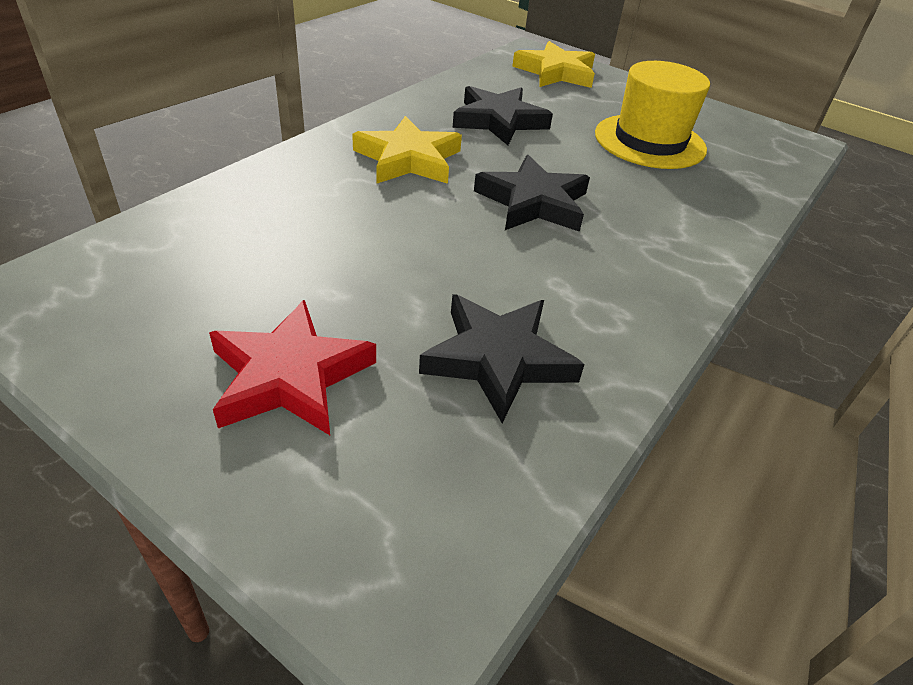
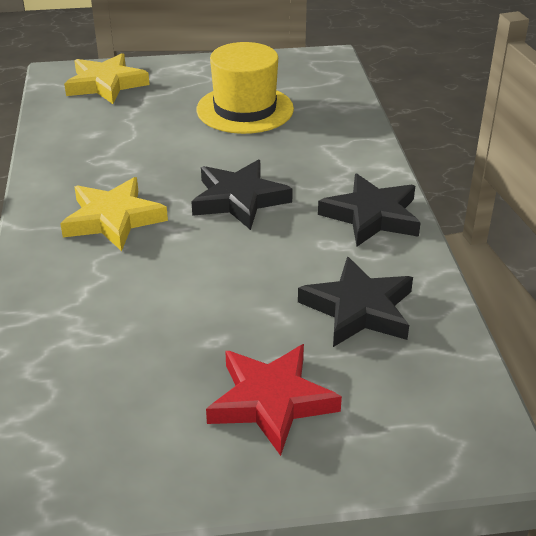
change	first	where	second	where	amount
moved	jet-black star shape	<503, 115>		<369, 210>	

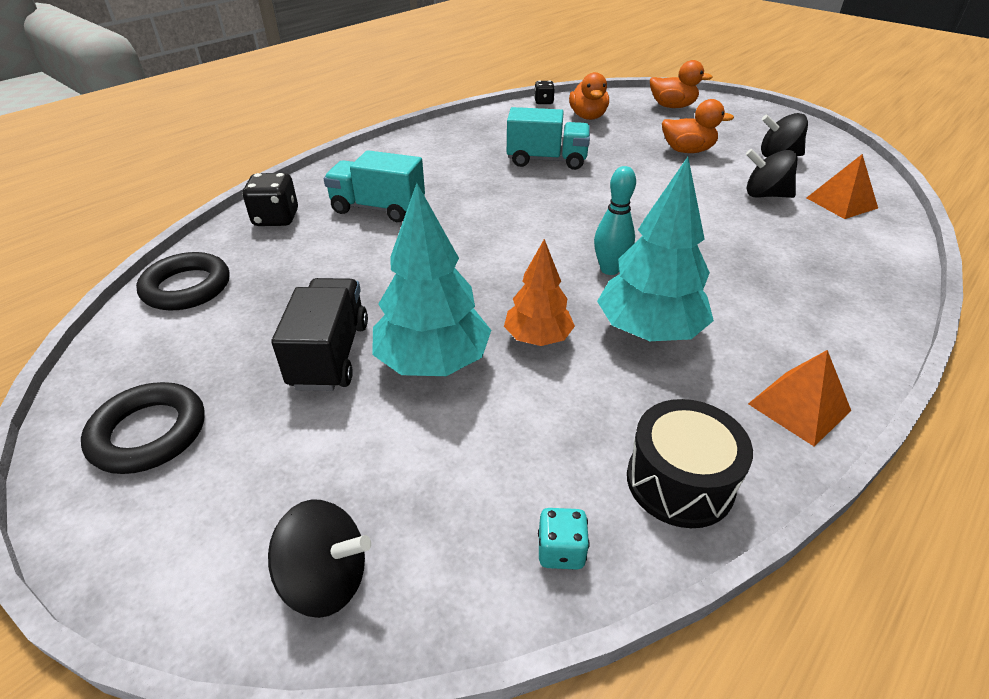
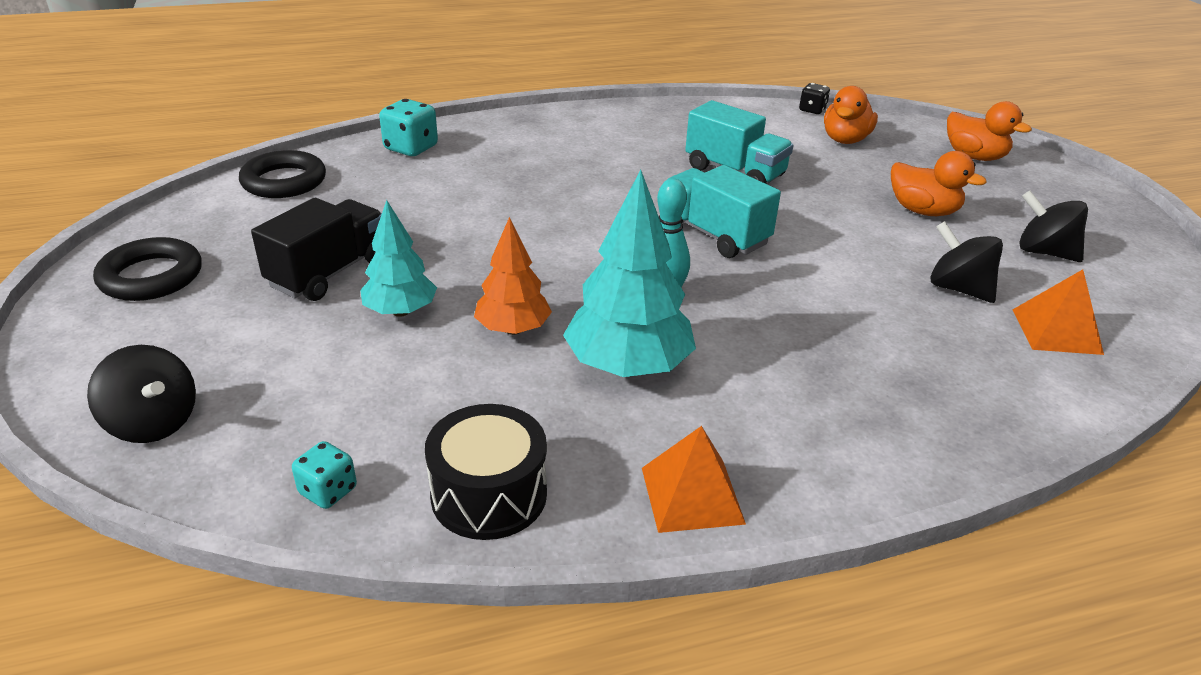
change	first	where	second	where	amount
recoloured	jet-black game die	<270, 199>	aqua game die	<408, 127>	
moved	aqua toy truck	<374, 186>		<722, 211>	
resized	aqua fir tree	<431, 279>		<398, 258>	x0.62

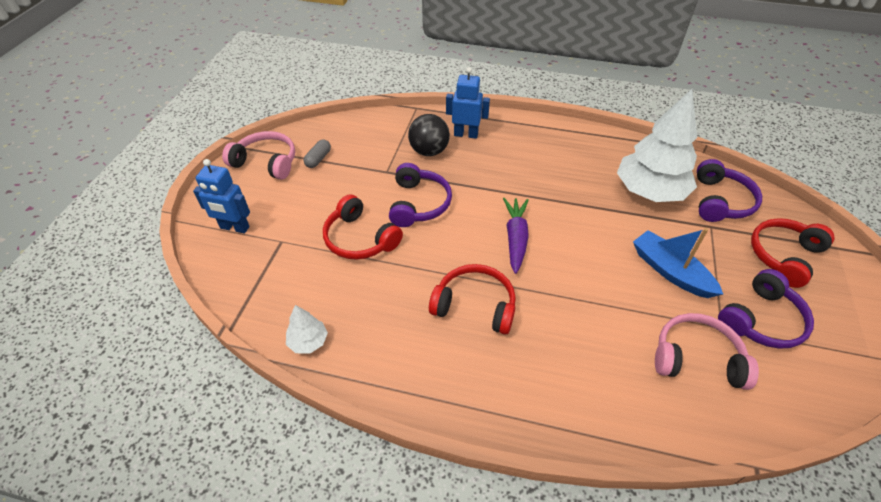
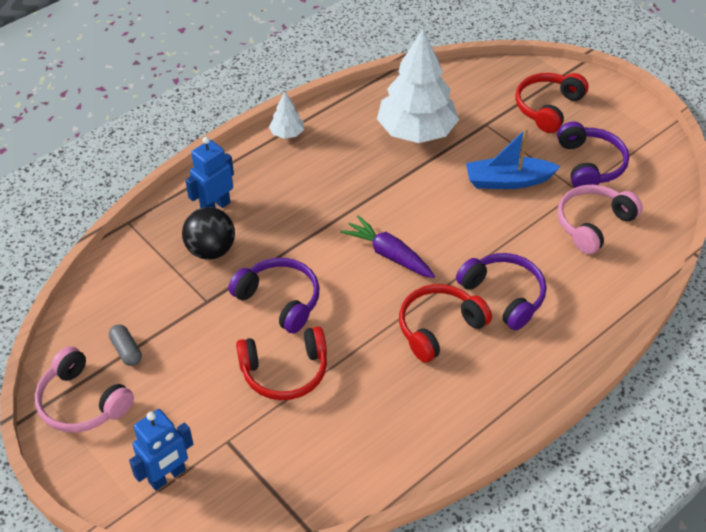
change	first	where	second	where	amount
turned	rose-pink headset	<258, 155>		<84, 389>	105 degrees counterclockwise
moved	pure white fir tree	<307, 329>		<286, 115>	
moved	royal purple headset	<729, 190>		<501, 291>	
turned	scarlet headset	<793, 253>		<551, 103>	45 degrees clockwise

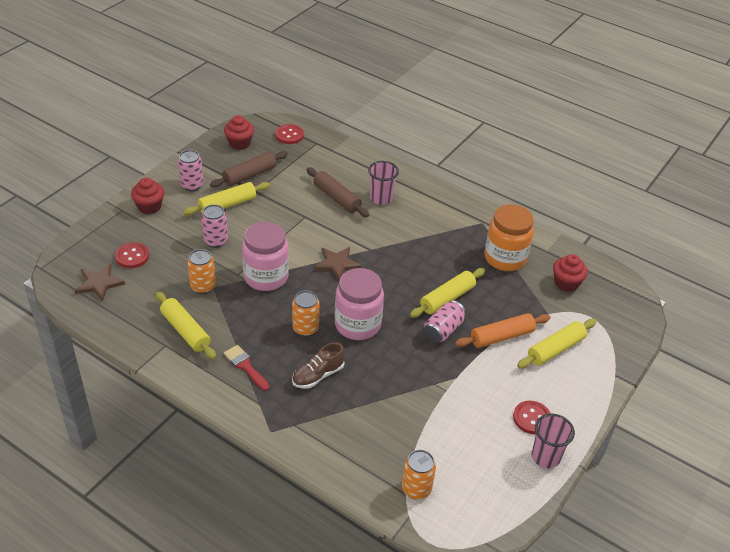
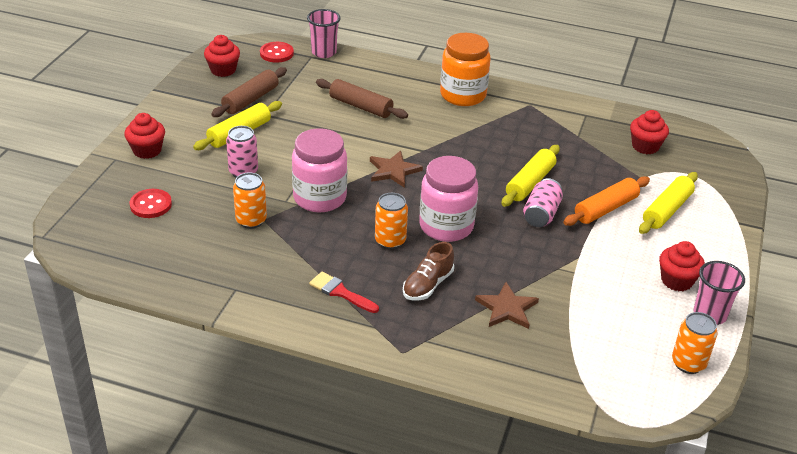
change	first	where	second	where	amount
moved	russet star shape	<100, 282>		<507, 305>	
removed	bright yellow dough roller	<185, 325>			
removed	rose-pink tin	<191, 170>			
moved	rose-pink tumbler	<383, 183>		<324, 33>	
moved	orange-coloured tin	<419, 474>		<695, 343>	
moved	orange-coloured preserve jar	<509, 237>		<465, 69>	
replaced	scarlet sewing button	<532, 417>	scarlet muffin	<682, 266>	

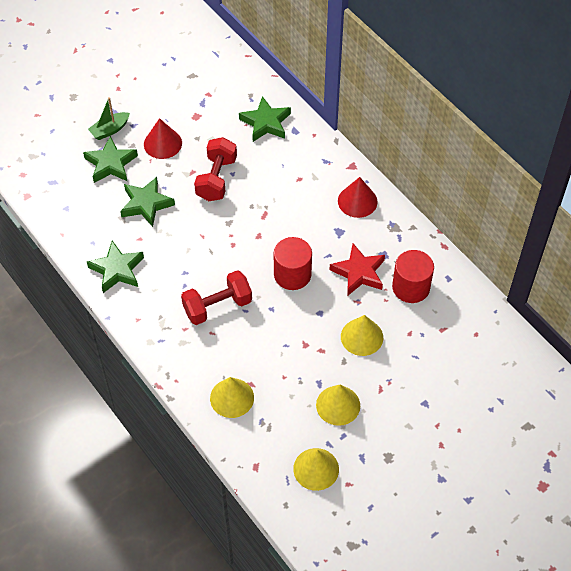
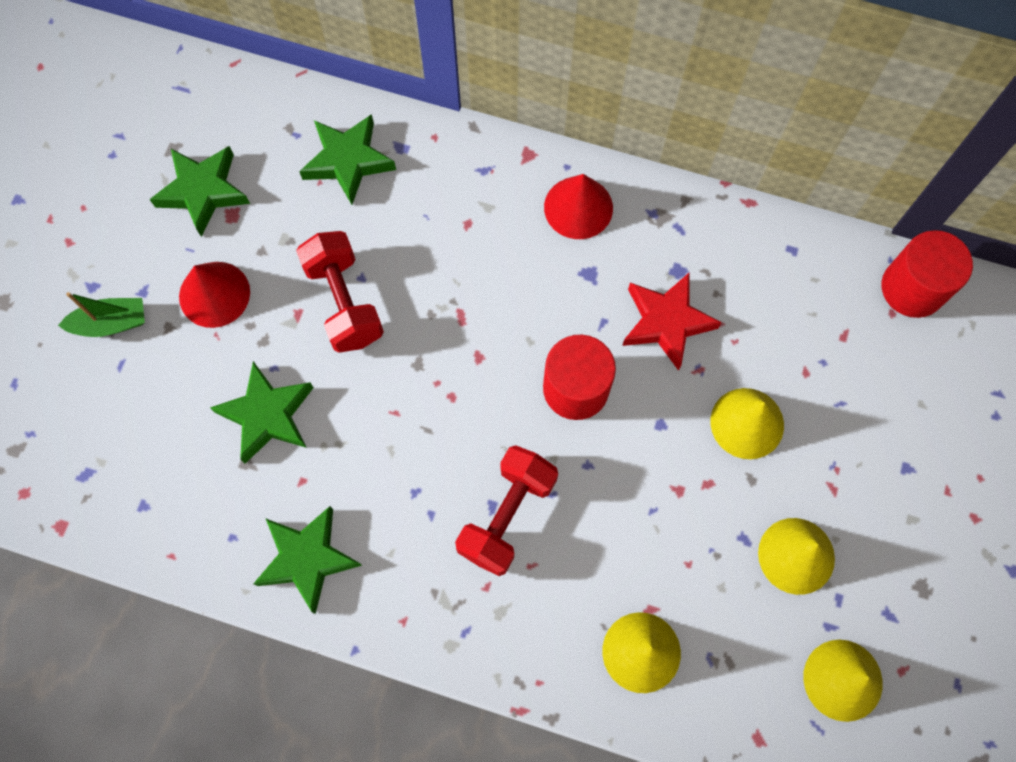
change	first	where	second	where	amount
moved	emerald star shape	<110, 159>		<200, 191>	
turned	emerald sailboat	<109, 118>		<101, 314>	120 degrees counterclockwise
moved	scarlet cylinder	<413, 276>		<927, 274>	

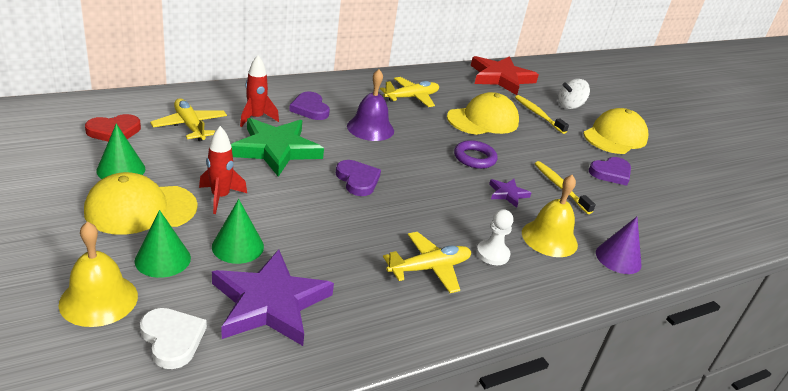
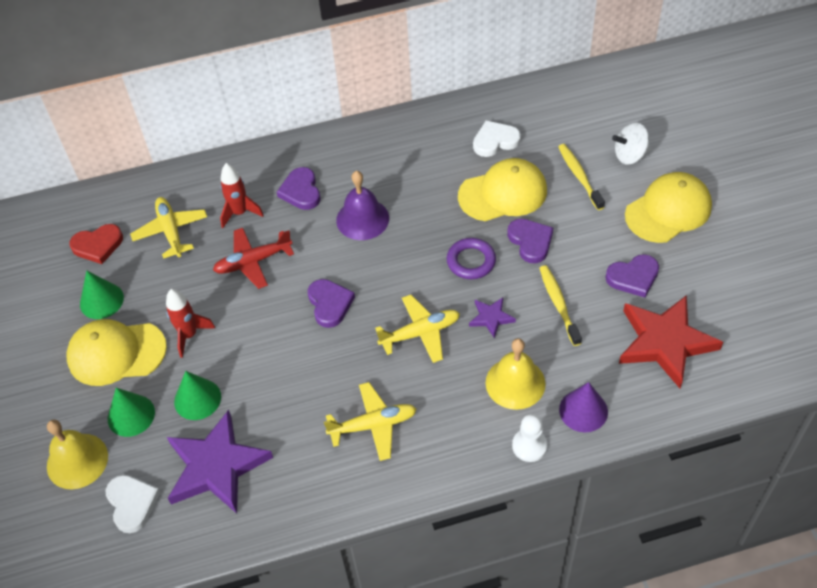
change	first	where	second	where	amount
replaced	emerald star shape	<277, 147>	scarlet aeroplane	<253, 258>	
moved	bright yellow aeroplane	<409, 92>		<417, 329>	
moved	scarlet star shape	<505, 75>		<671, 341>	
moved	pure white game pawn	<494, 237>		<529, 438>	
added			pure white love heart	<497, 139>	
added			royal purple love heart	<530, 241>	

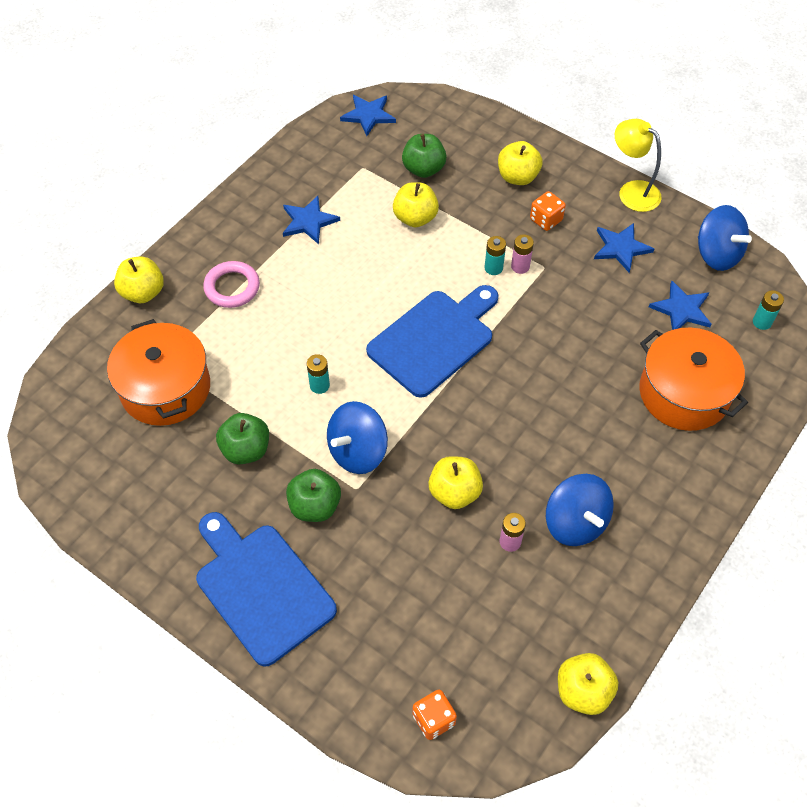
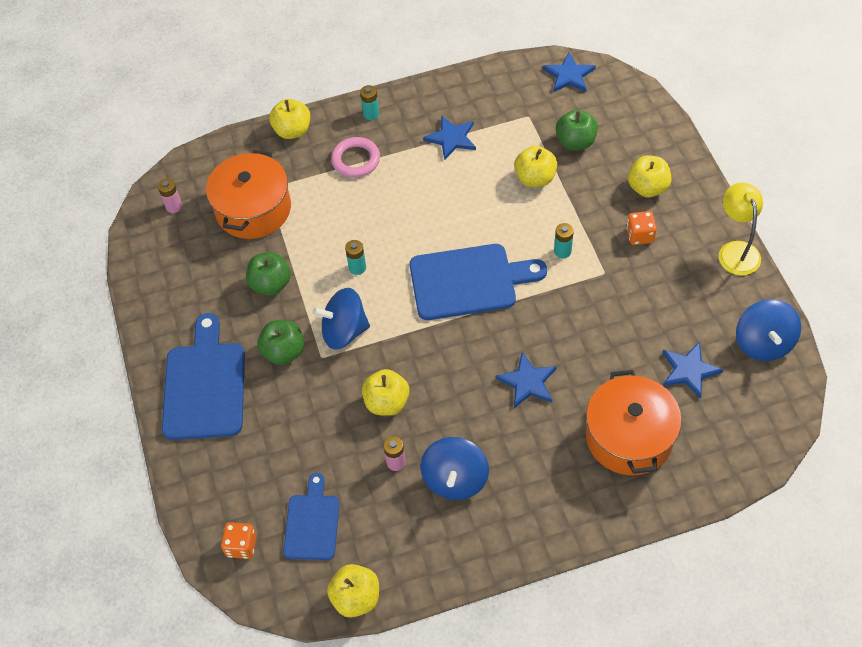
change	first	where	second	where	amount
moved	rose-pink battery	<522, 254>		<170, 195>	
moved	royal blue star shape	<624, 248>		<526, 380>	
moved	aqua battery	<768, 310>		<369, 102>	
added			royal blue cutting board	<311, 516>	

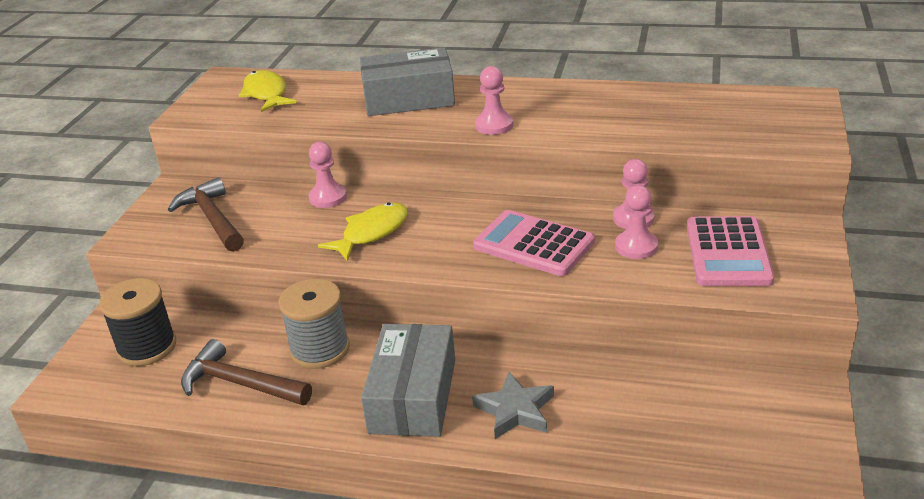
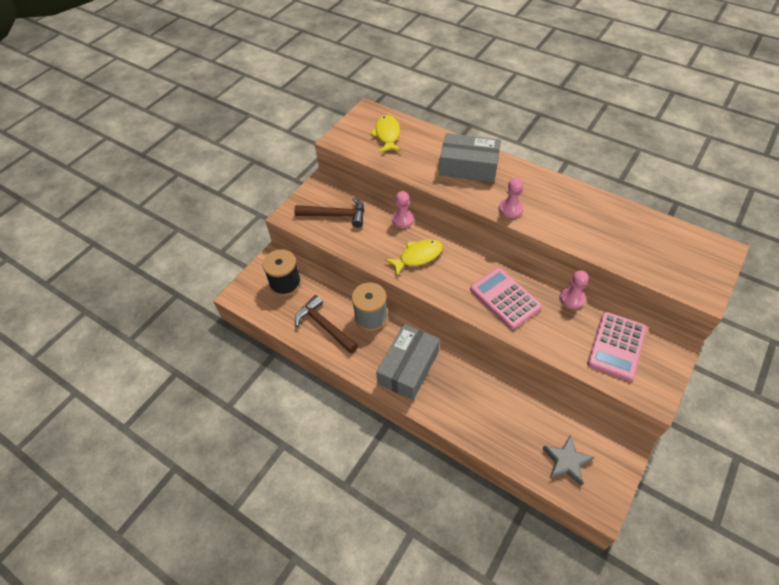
change	first	where	second	where	amount
turned	russet claw hammer	<206, 214>		<329, 212>	105 degrees clockwise
moved	ash-grey star shape	<513, 405>		<568, 460>	
removed	rose-pink game pawn	<636, 222>			

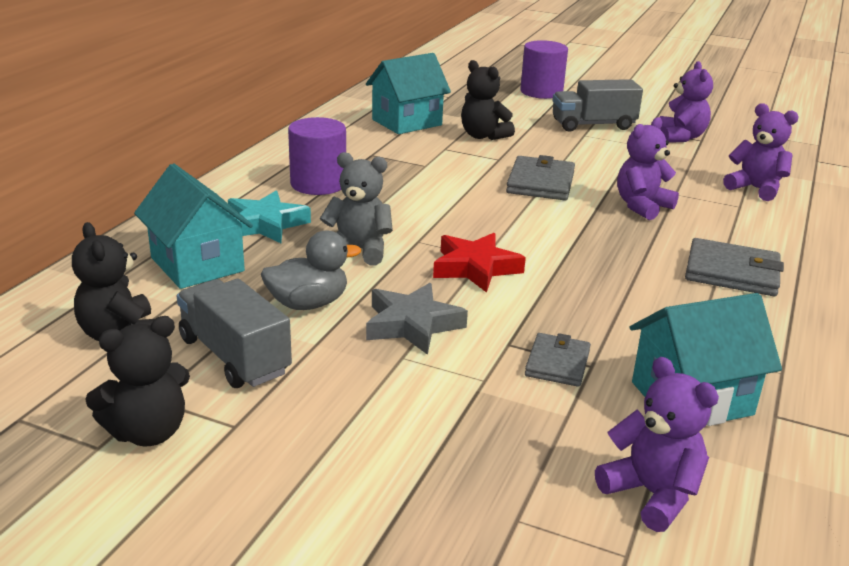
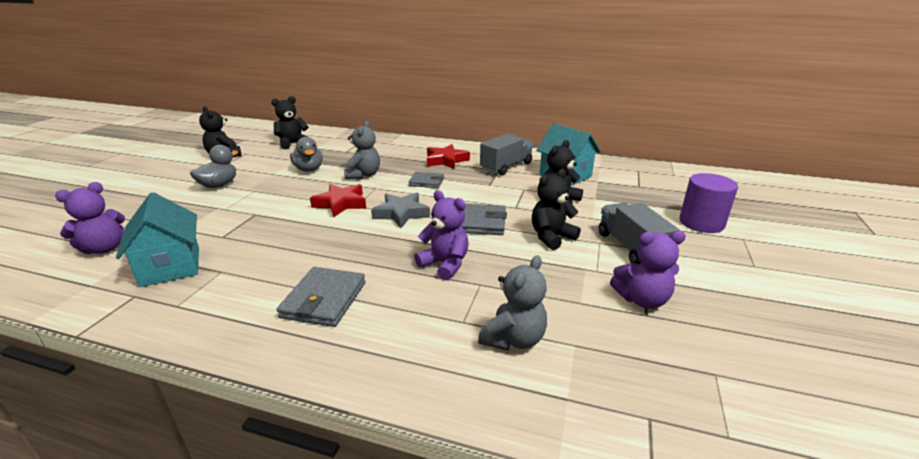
change	first	where	second	where	amount
removed	aqua toy house	<193, 226>			
moved	ash-grey toy truck	<234, 333>		<506, 154>	
removed	aqua star shape	<269, 217>			
replaced	royal purple cylinder	<317, 156>	scarlet star shape	<448, 156>	
moved	ash-grey star shape	<417, 319>		<400, 211>	
moved	ash-grey card wallet	<558, 360>		<426, 180>	
recoloured	royal purple stuffed bear	<760, 152>	ash-grey stuffed bear	<512, 303>	
added			ash-grey rubber duck	<214, 166>	
added			jet-black stuffed bear	<556, 209>	

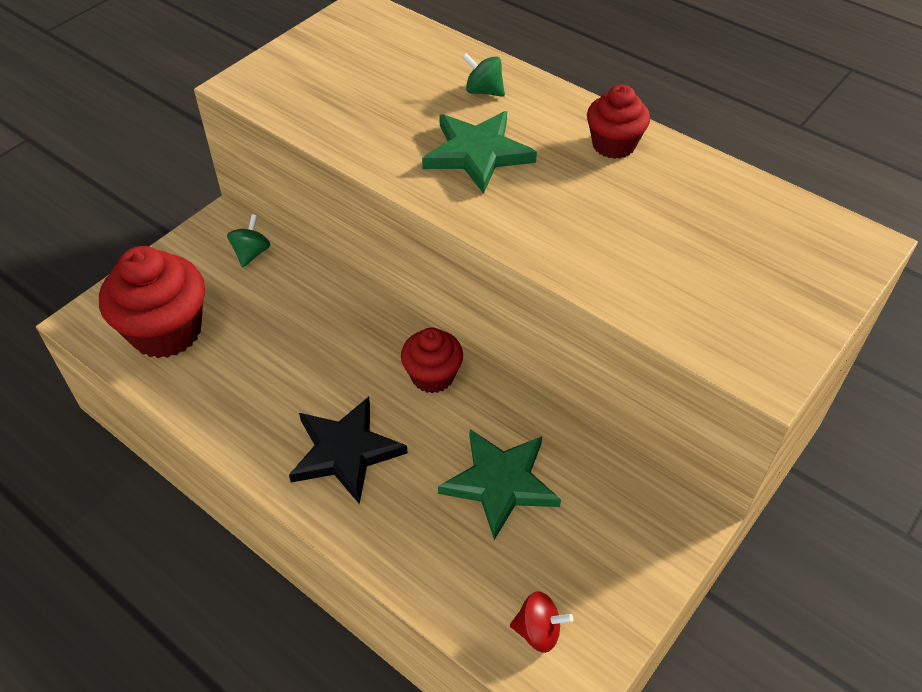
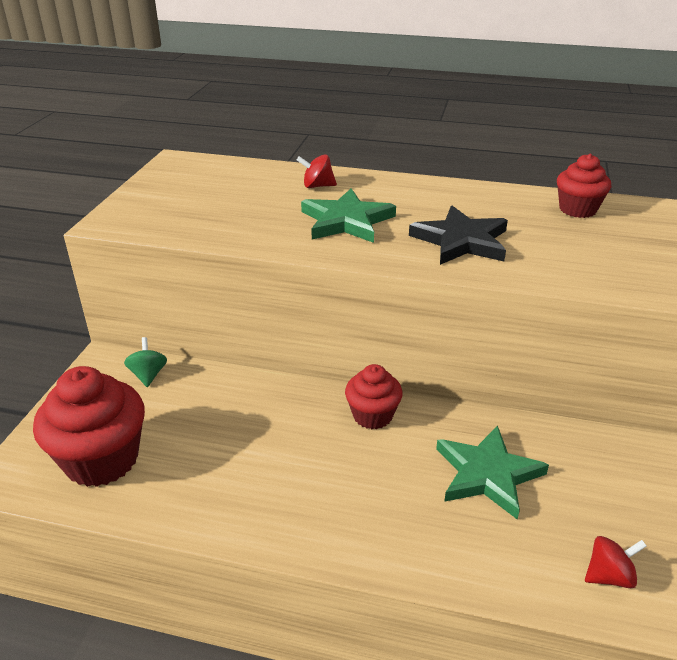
change	first	where	second	where	amount
moved	jet-black star shape	<348, 450>		<458, 235>	
recoloured	emerald whirligig	<483, 75>	scarlet whirligig	<317, 171>	
moved	scarlet muffin	<618, 121>		<584, 186>	

